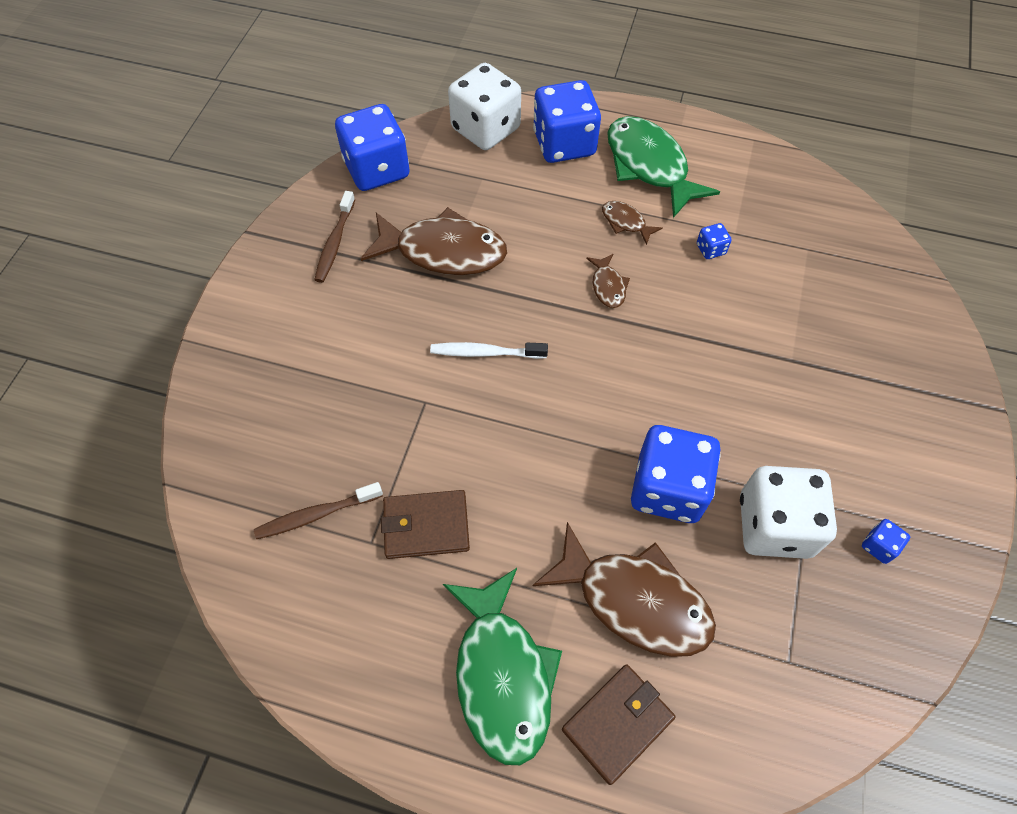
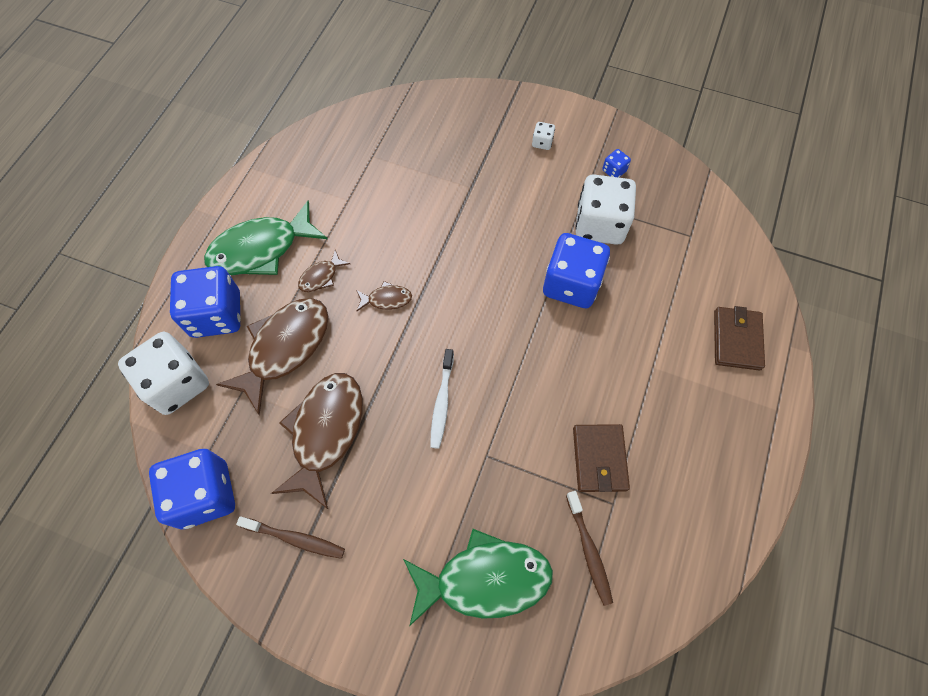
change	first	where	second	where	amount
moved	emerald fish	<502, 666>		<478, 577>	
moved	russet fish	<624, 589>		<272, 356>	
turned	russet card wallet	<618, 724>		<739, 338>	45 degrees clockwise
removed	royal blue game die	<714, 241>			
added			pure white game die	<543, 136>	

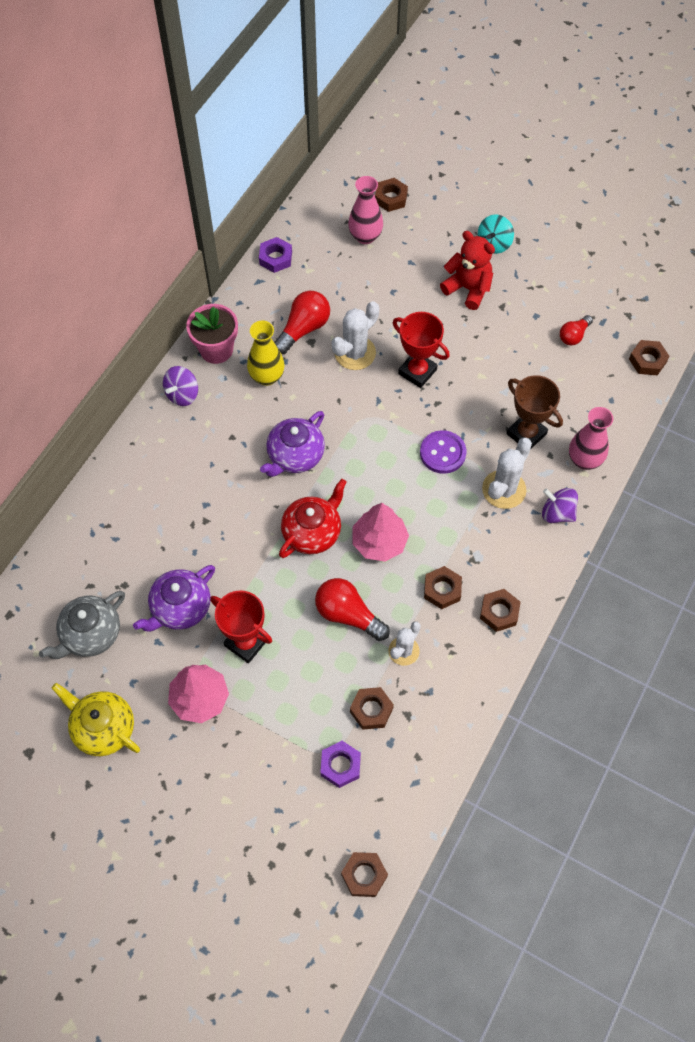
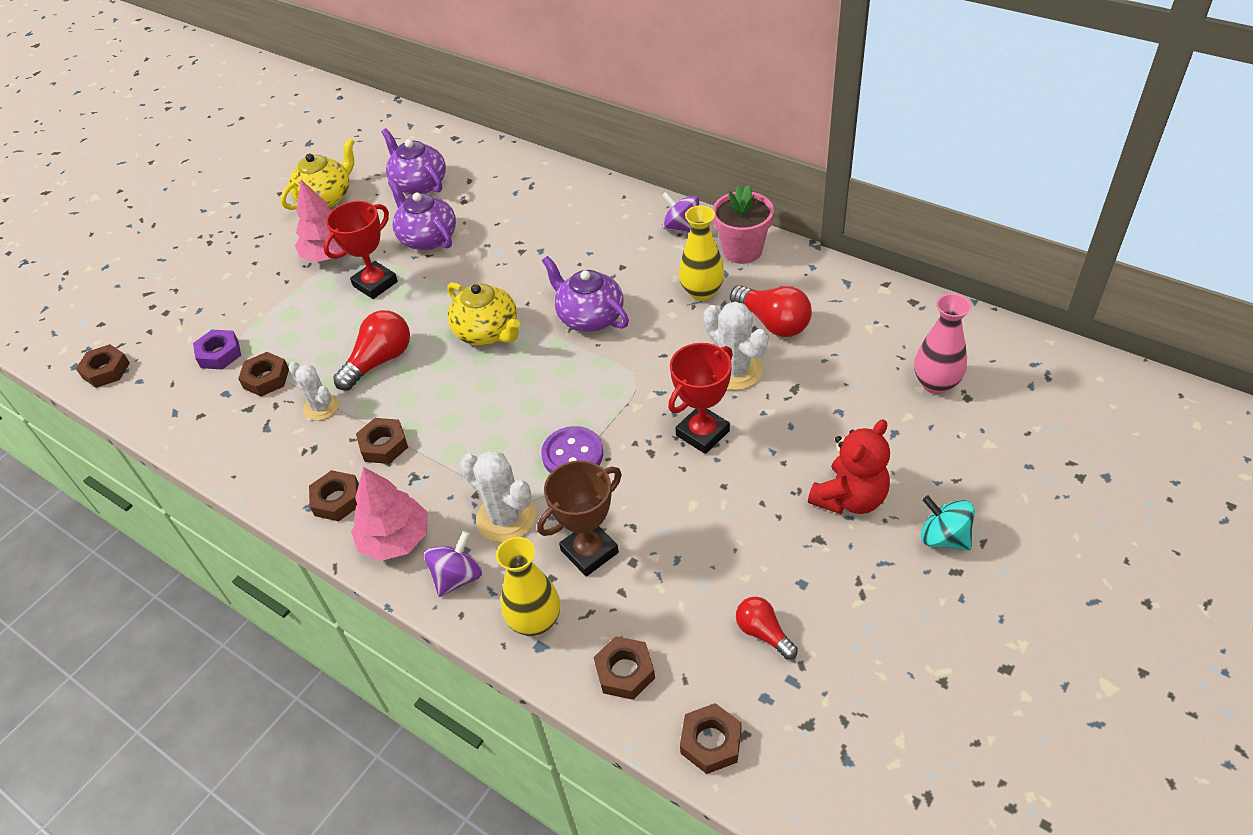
change	first	where	second	where	amount
recoloured	ash-grey china teapot	<82, 625>	royal purple china teapot	<413, 162>	
removed	royal purple nut	<275, 255>			
recoloured	scarlet china teapot	<313, 518>	bright yellow china teapot	<483, 313>	
moved	rose-pink fir tree	<381, 532>		<389, 514>	
moved	russet nut	<391, 195>		<624, 668>	
recoloured	rose-pink tall vase	<591, 438>	bright yellow tall vase	<528, 586>	

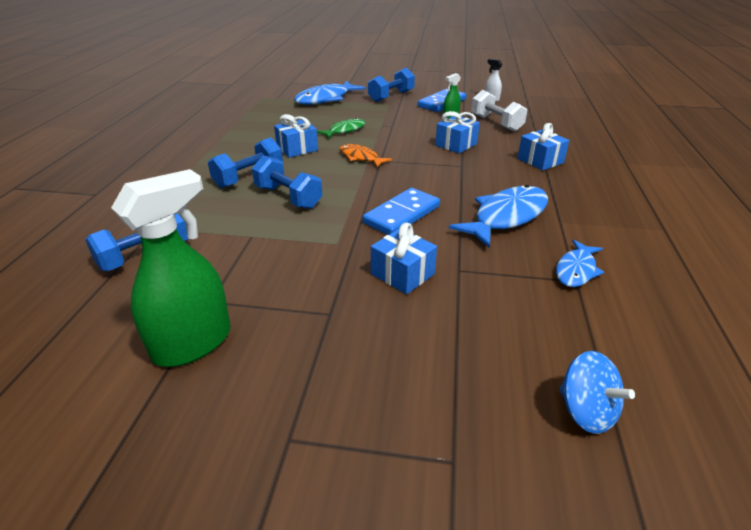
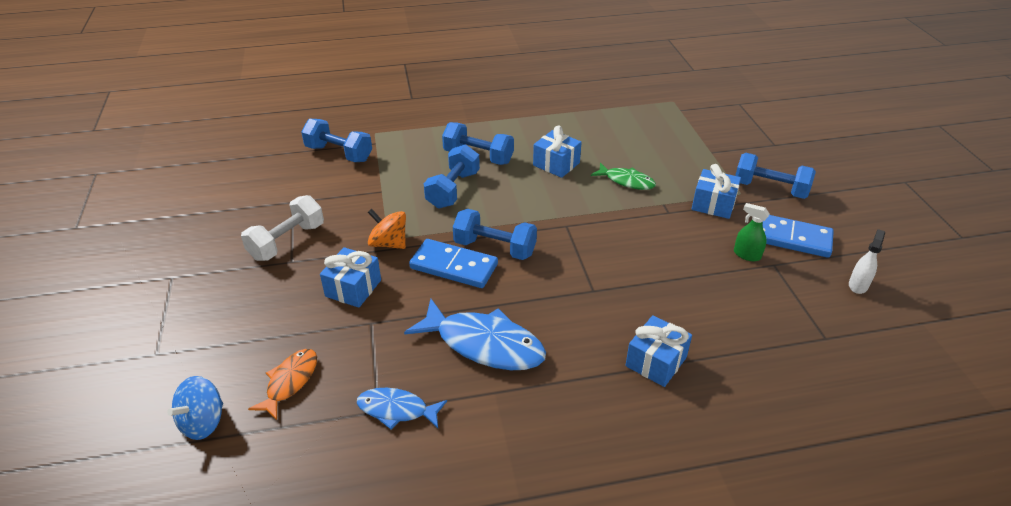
change	first	where	second	where	amount
removed	emerald spray cleaner	<171, 268>			
removed	royal blue fish	<330, 93>			
moved	orange-coloured fish	<366, 155>		<282, 384>	
moved	royal blue present	<457, 132>		<716, 191>	
moved	pure white free weight	<499, 111>		<282, 228>	
added			orange-coloured whirligig	<387, 229>	
added			royal blue free weight	<495, 234>	

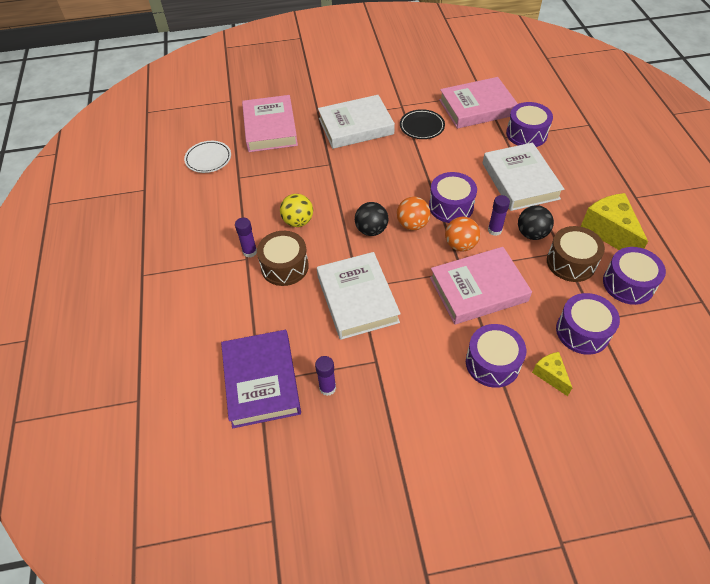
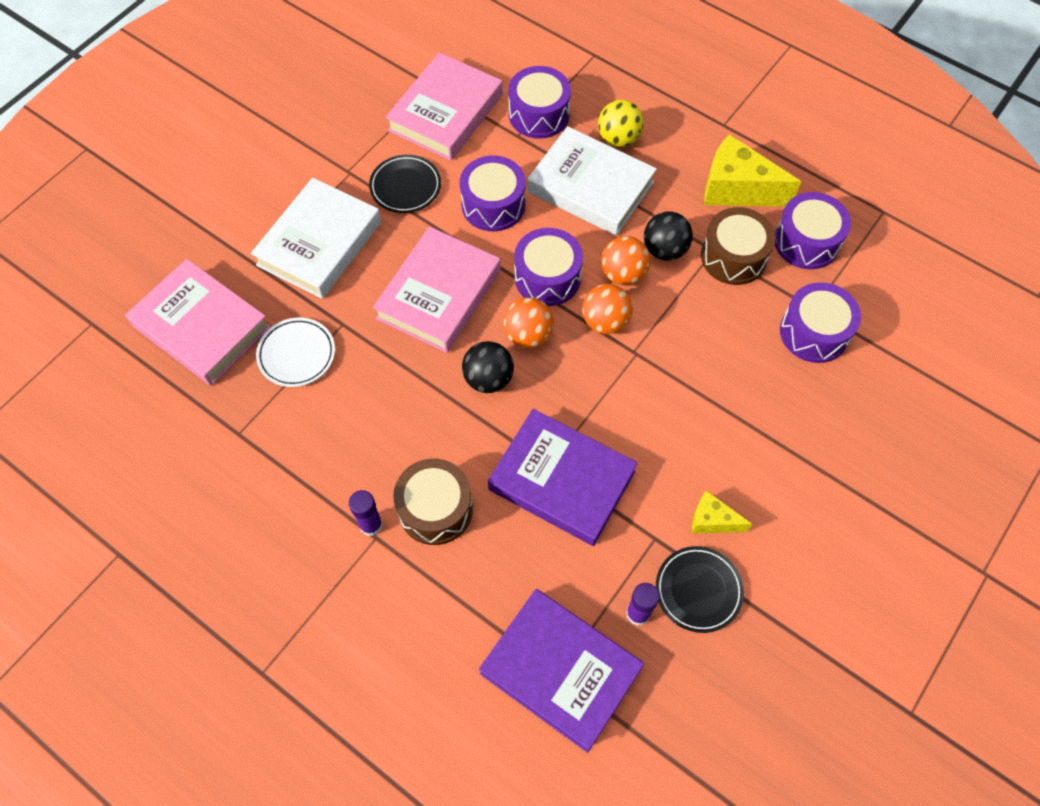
change	first	where	second	where	amount
moved	pure white plate	<207, 157>		<295, 352>	
moved	bright yellow play ball	<296, 210>		<621, 123>	
recoloured	pure white hardcover	<359, 296>	royal purple hardcover	<563, 477>	
moved	rose-pink hardcover	<481, 285>		<437, 290>	
moved	royal purple snare drum	<496, 356>		<493, 193>	
replaced	royal purple stick of glue	<499, 215>	orange-coloured play ball	<626, 261>	
moved	bright yellow piece of cheese	<552, 374>		<722, 511>	
added			jet-black plate	<700, 589>	

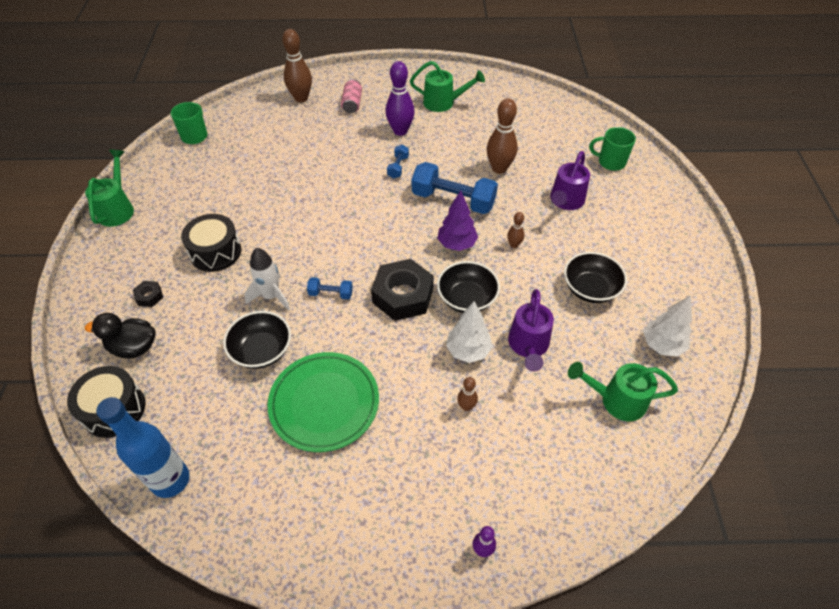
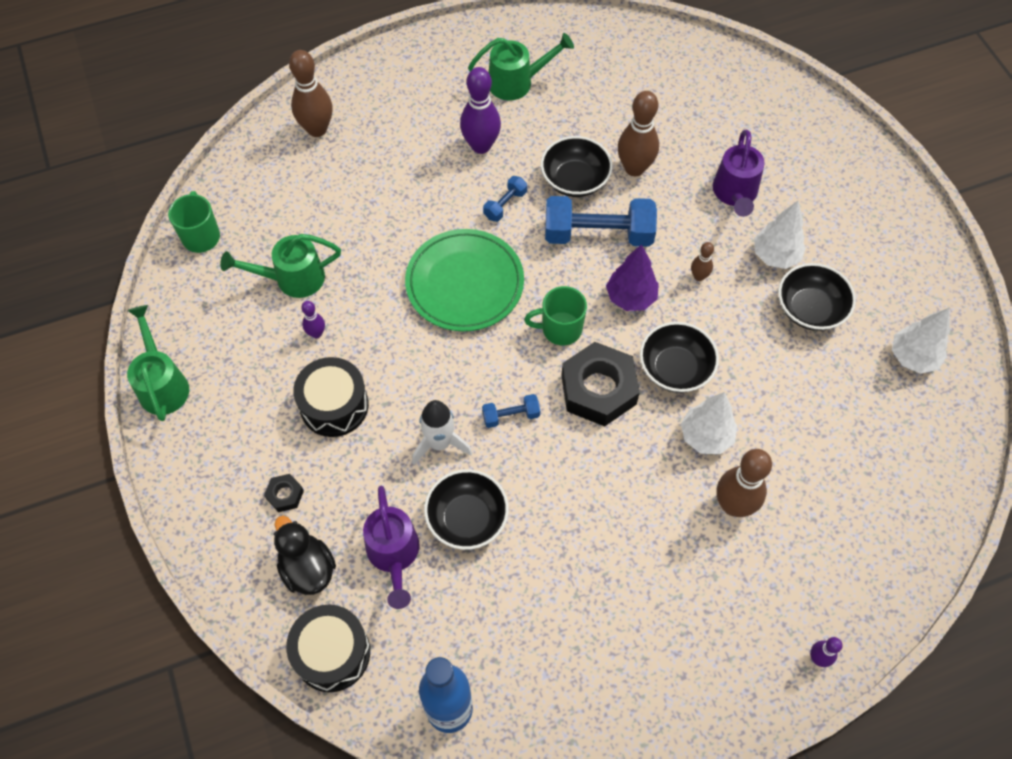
change	first	where	second	where	amount
turned	jet-black rubber duck	<120, 336>		<305, 555>	75 degrees clockwise
moved	emerald plate	<323, 402>		<464, 280>	
removed	rose-pink tin	<351, 96>			
turned	royal blue free weight	<398, 161>		<505, 199>	45 degrees clockwise
resized	russet bowling pin	<467, 394>		<744, 483>	x1.98
moved	royal purple watering pot	<531, 330>		<391, 547>	
moved	emerald watering pot	<623, 391>		<280, 266>	
moved	emerald coffee mug	<612, 149>		<555, 316>	
added			royal purple bowling pin	<313, 319>	
added			jet-black bowl	<577, 166>	
added			pure white fir tree	<780, 235>	

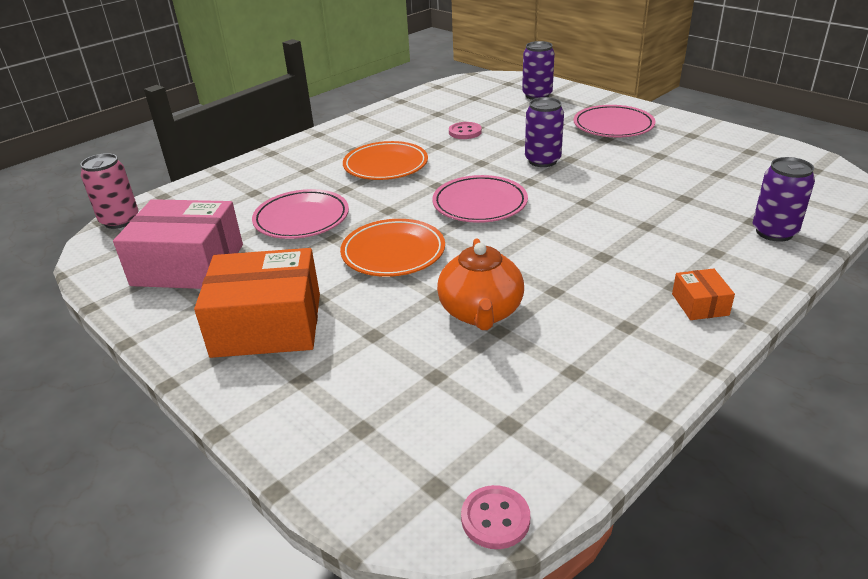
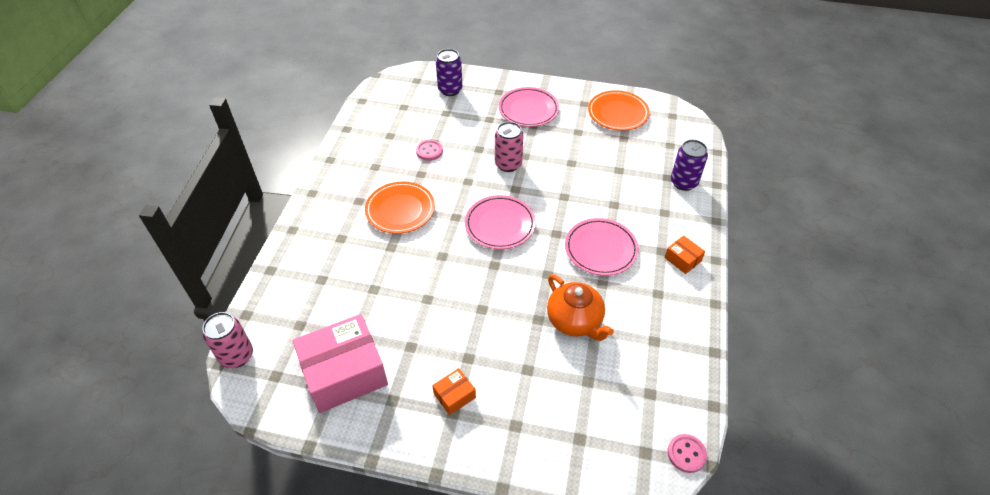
change	first	where	second	where	amount
resized	orange-coloured package	<257, 303>		<454, 391>	x0.44
moved	rose-pink plate	<300, 214>		<602, 247>	
moved	orange-coloured plate	<392, 248>		<619, 110>	
recoloured	royal purple tin	<544, 132>	rose-pink tin	<509, 147>	

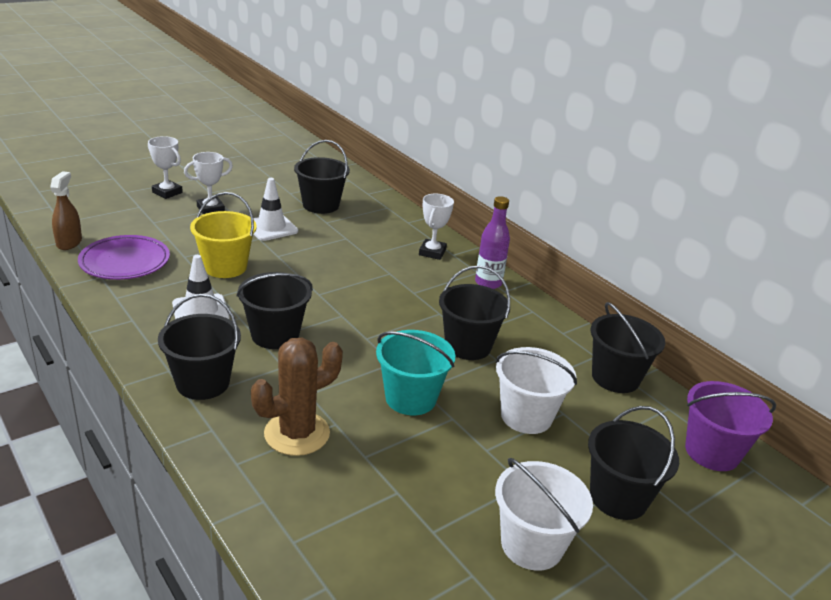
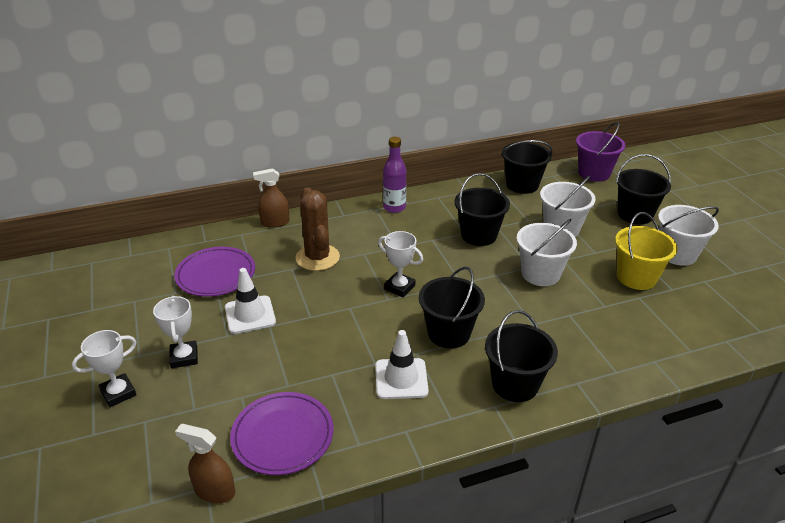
change	first	where	second	where	amount
moved	bright yellow sand bucket	<223, 235>		<646, 251>	
moved	russet prickly plant	<297, 397>		<318, 229>	
replaced	jet-black sand bucket	<322, 177>	royal purple plate	<214, 272>	
recoloured	aqua sand bucket	<415, 372>	pure white sand bucket	<547, 252>	
moved	pure white trophy	<436, 227>		<400, 264>	
added			russet spray cleaner	<271, 198>	

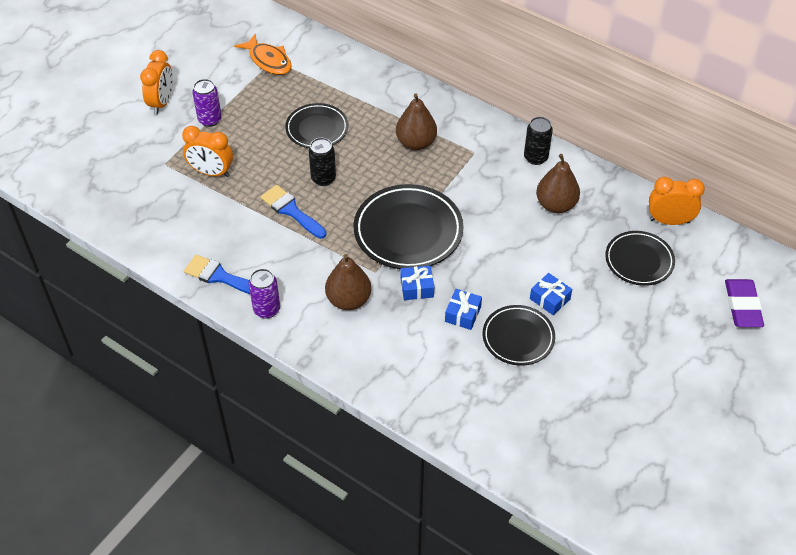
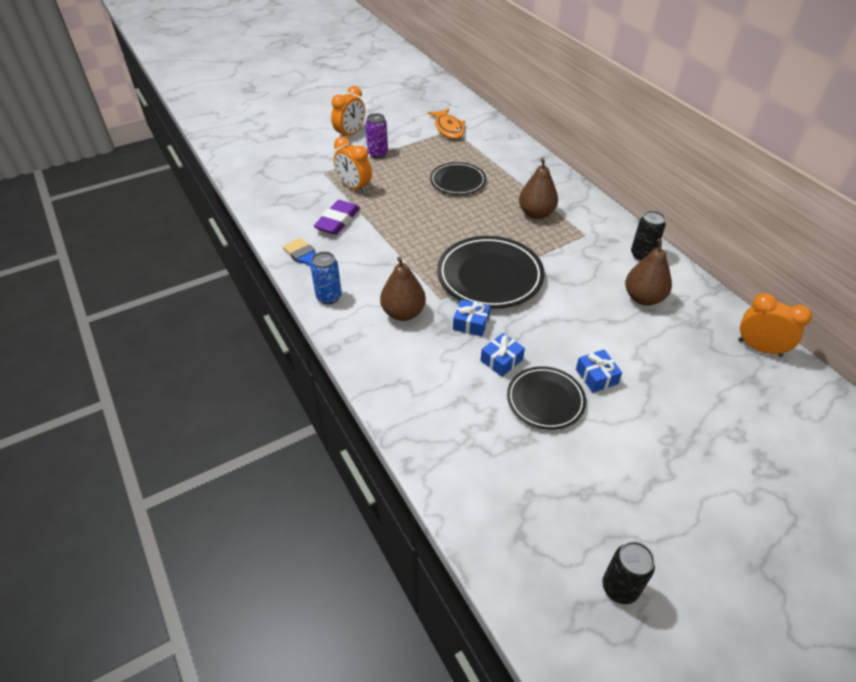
change	first	where	second	where	amount
recoloured	royal purple tin	<264, 294>	royal blue tin	<326, 278>	
removed	royal blue paintbrush	<293, 212>			
moved	jet-black tin	<322, 162>		<628, 572>	
removed	jet-black plate	<640, 258>			
moved	royal purple gum eraser	<744, 303>		<337, 217>	

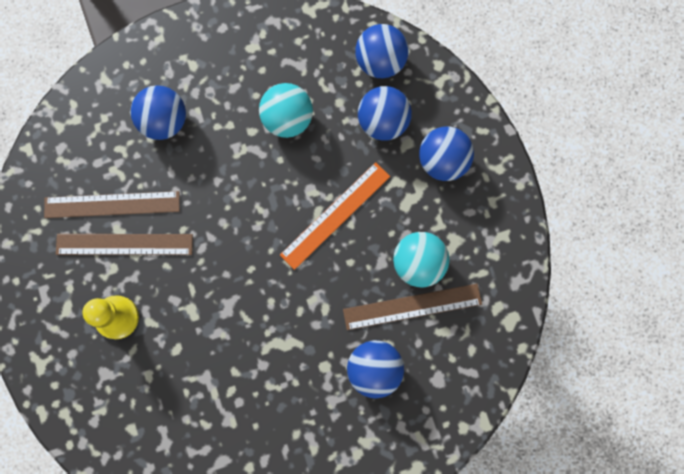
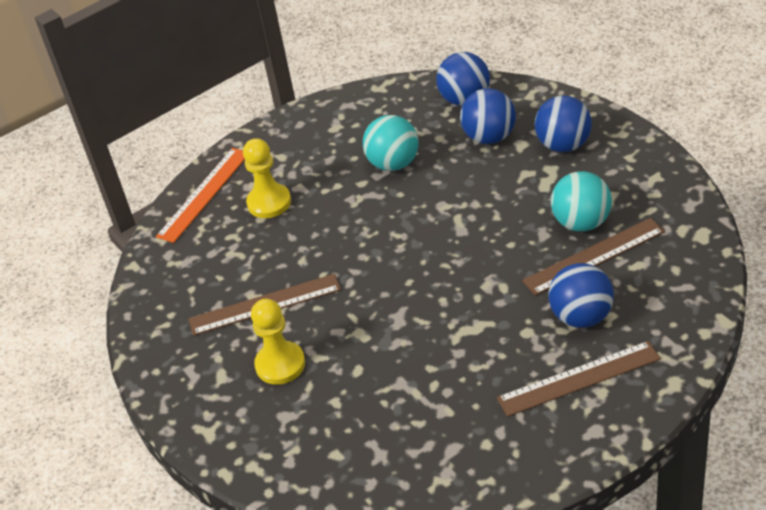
change	first	where	second	where	amount
moved	russet measuring stick	<112, 204>		<579, 379>	
replaced	royal blue play ball	<158, 112>	bright yellow game pawn	<267, 178>	
moved	orange-coloured measuring stick	<335, 216>		<200, 195>	

